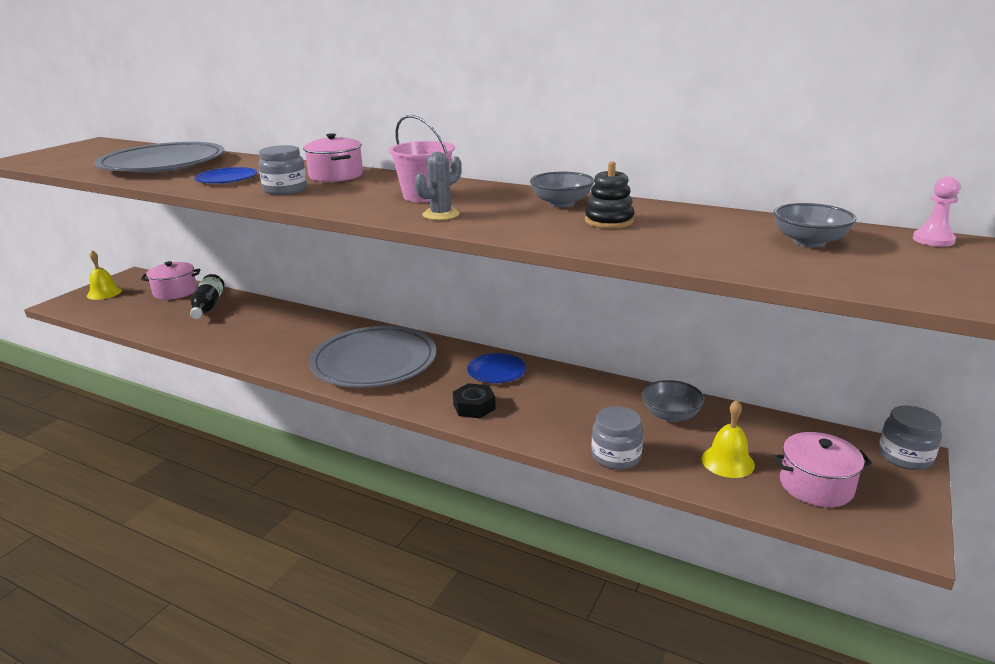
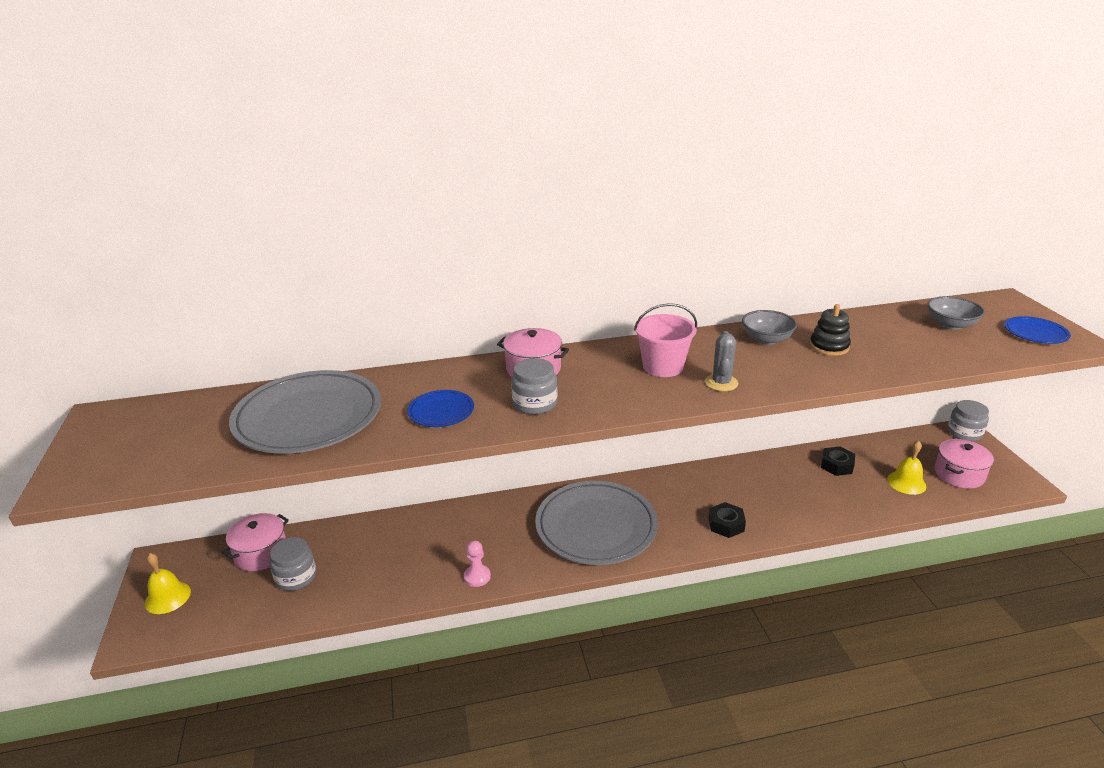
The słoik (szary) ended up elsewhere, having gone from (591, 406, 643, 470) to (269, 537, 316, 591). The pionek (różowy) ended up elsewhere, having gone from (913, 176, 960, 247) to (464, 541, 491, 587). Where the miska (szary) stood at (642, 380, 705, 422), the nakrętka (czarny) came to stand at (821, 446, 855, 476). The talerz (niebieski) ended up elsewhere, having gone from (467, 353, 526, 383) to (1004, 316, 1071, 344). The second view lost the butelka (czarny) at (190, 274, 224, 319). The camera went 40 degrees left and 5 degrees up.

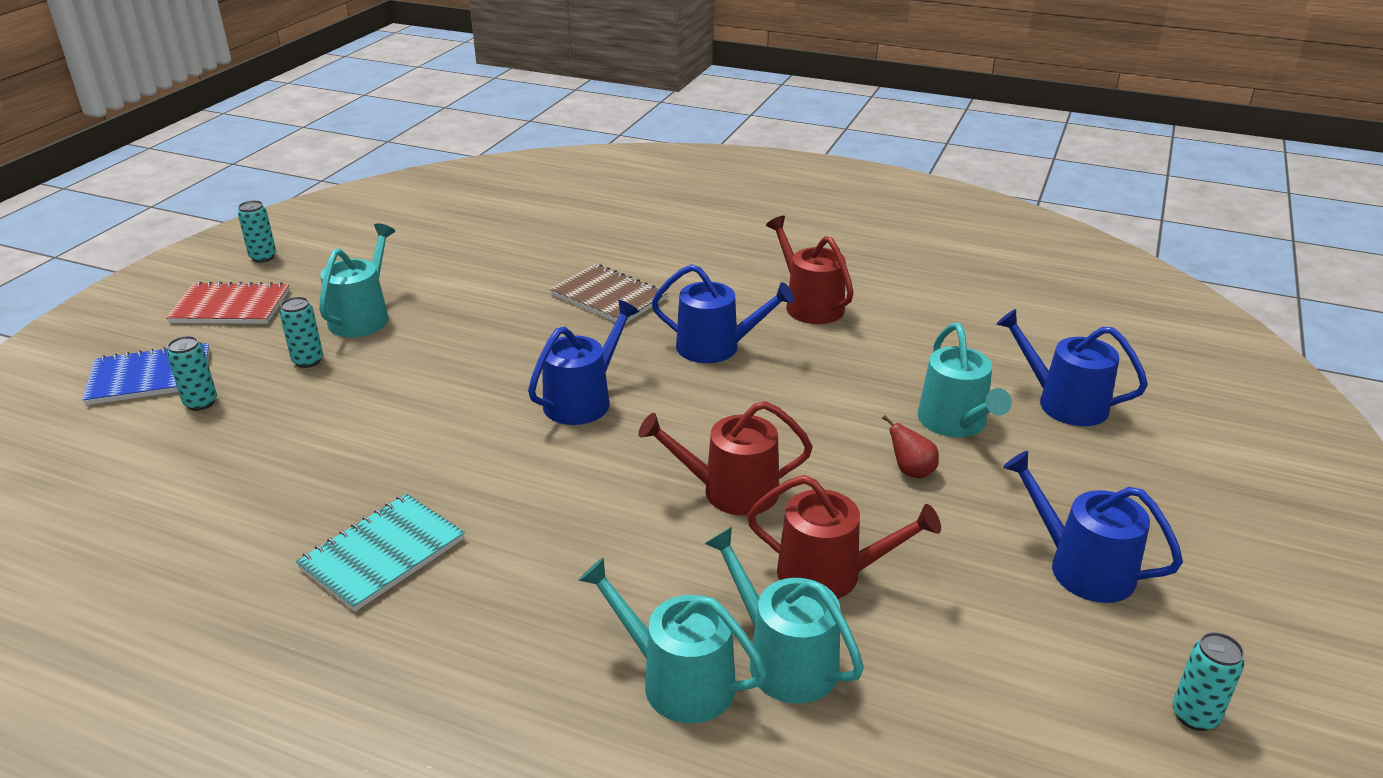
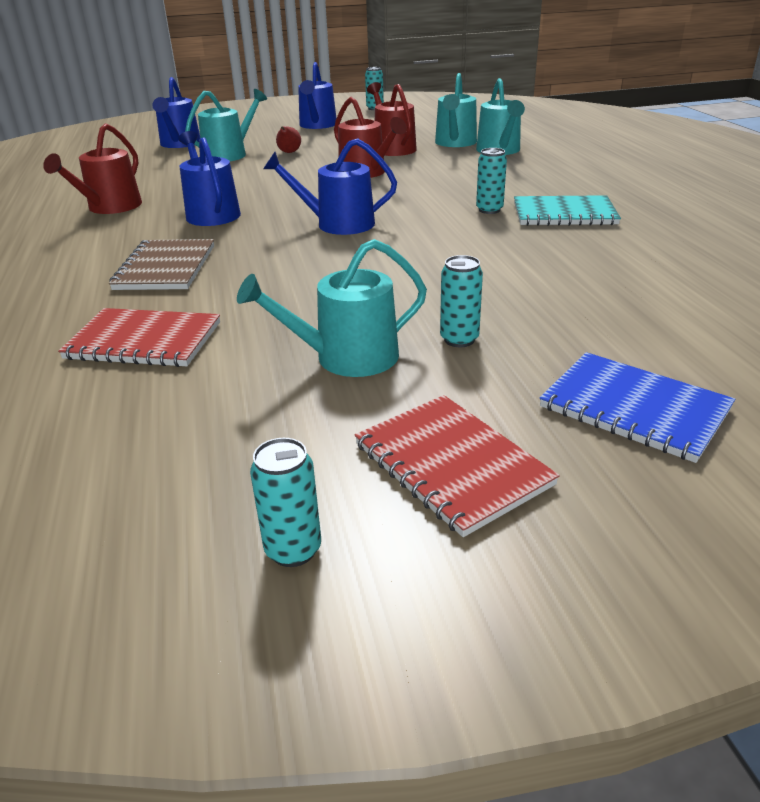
The second view gained the zeszyt (czerwony) at (58, 308, 220, 367). The puszka (turkusowy) ended up elsewhere, having gone from (167, 336, 217, 411) to (476, 148, 507, 214). The camera went 125 degrees left and 0 degrees up.

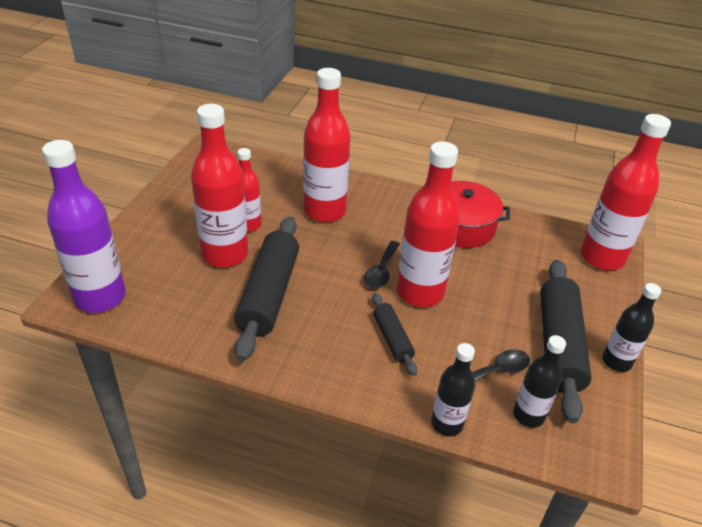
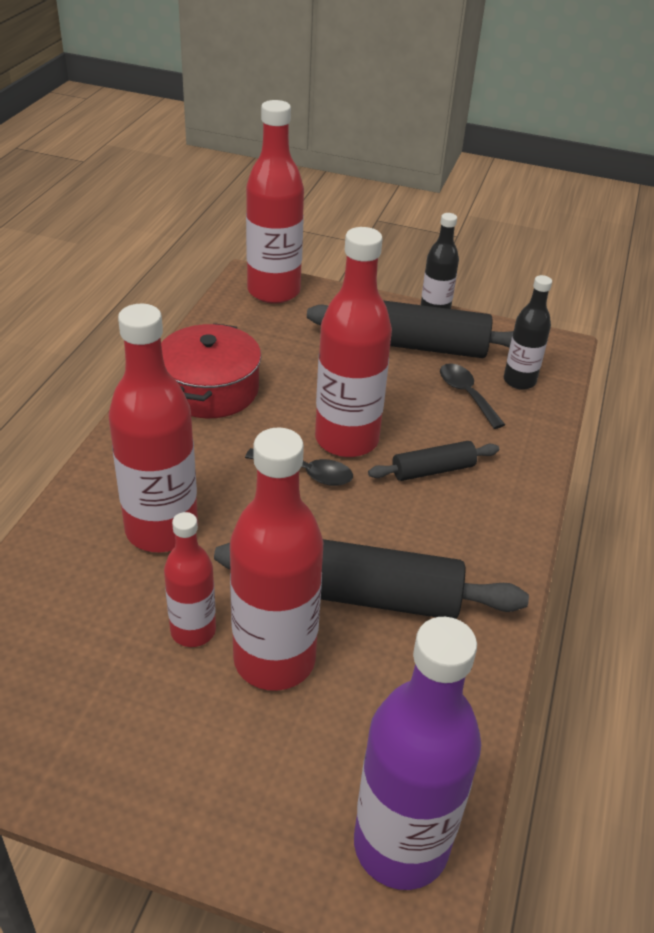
The second view lost the butelka (czarny) at (431, 343, 475, 436). The camera went 90 degrees left and 0 degrees up.

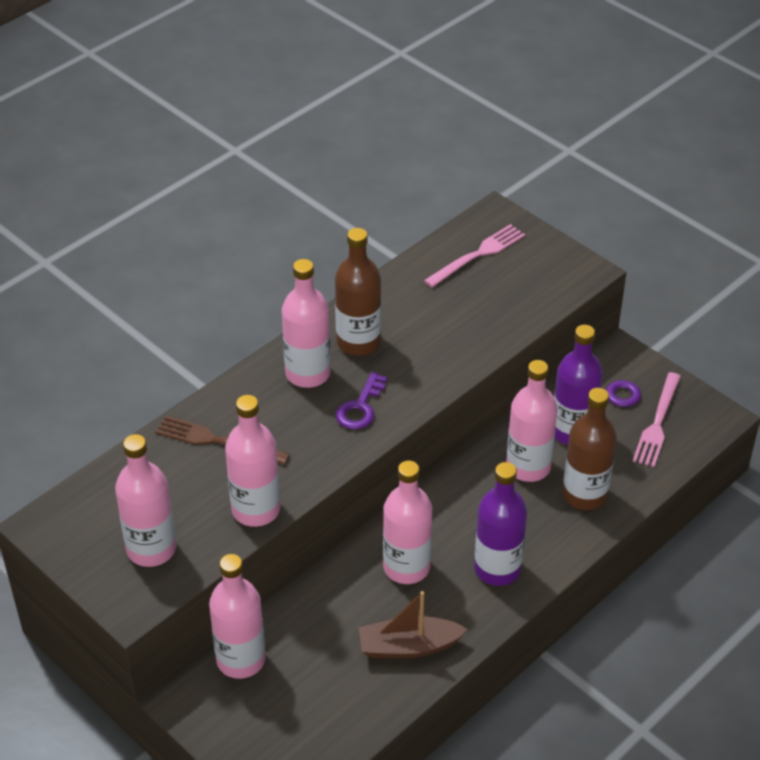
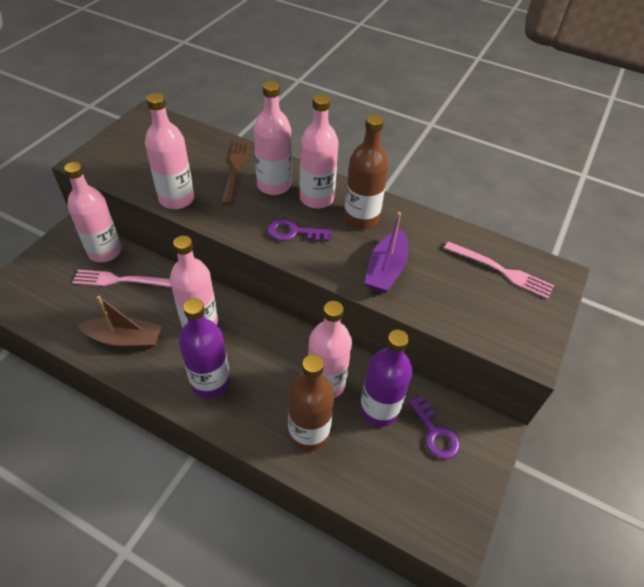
The widelec (różowy) ended up elsewhere, having gone from (633, 372, 681, 467) to (72, 270, 171, 287). The łódka (brązowy) at (359, 591, 468, 658) ended up facing another way, 120 degrees clockwise from before. The butelka (różowy) ended up elsewhere, having gone from (115, 434, 176, 567) to (254, 81, 291, 195). The second view gained the łódka (fioletowy) at (365, 212, 409, 293). The camera went 70 degrees right and 5 degrees up.

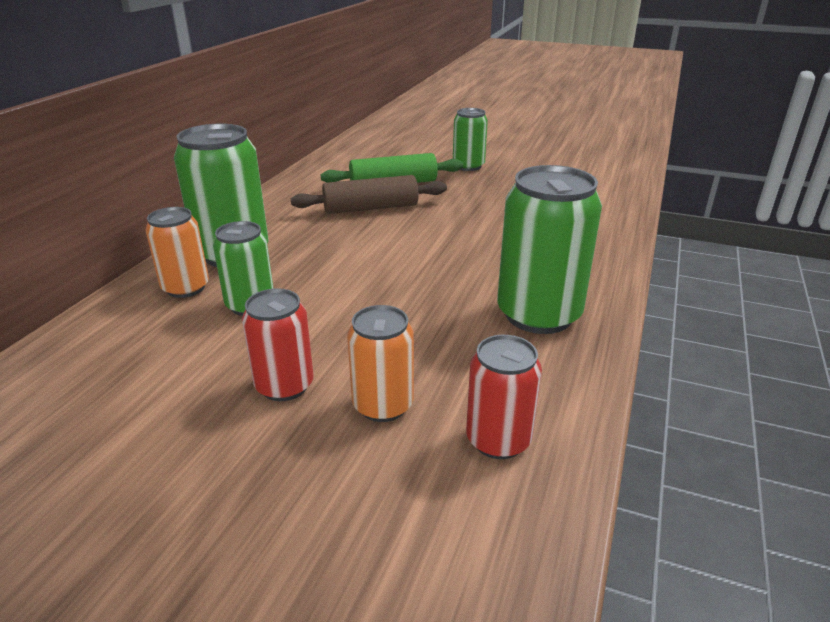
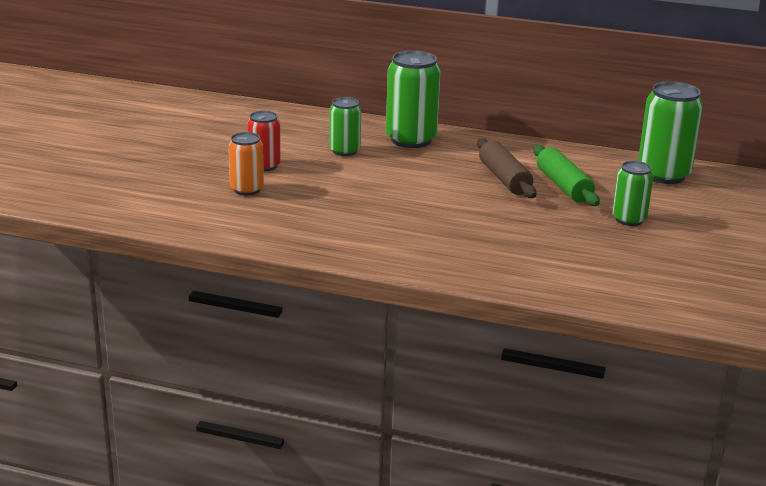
The puszka (zielony) ended up elsewhere, having gone from (497, 165, 602, 334) to (638, 81, 703, 184). The second view lost the puszka (pomarańczowy) at (145, 207, 209, 298). The second view lost the puszka (czerwony) at (466, 335, 542, 459). The camera went 85 degrees right and 5 degrees down.

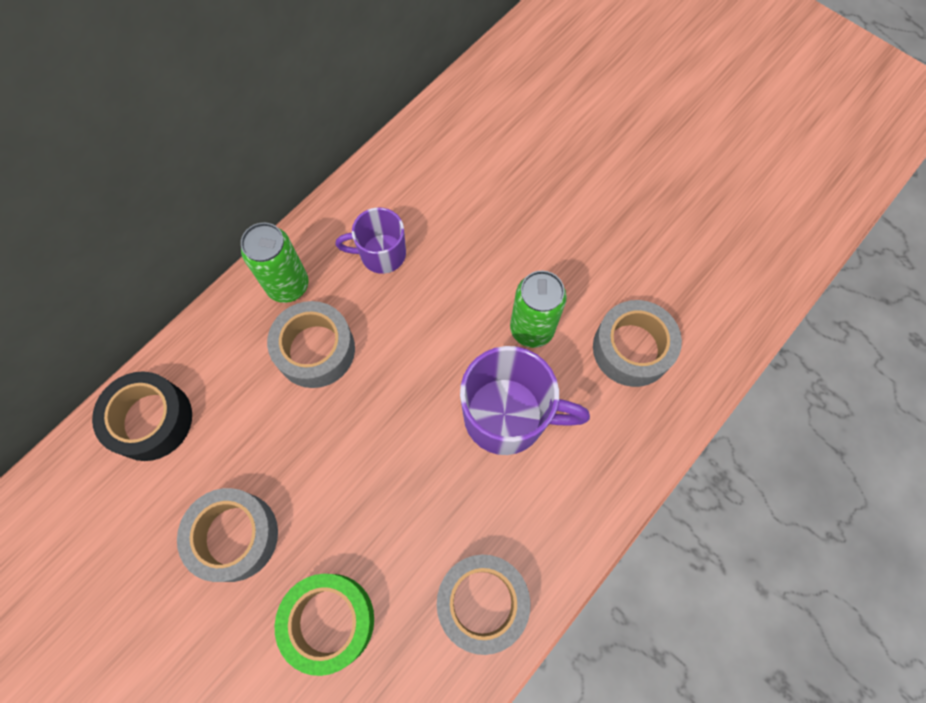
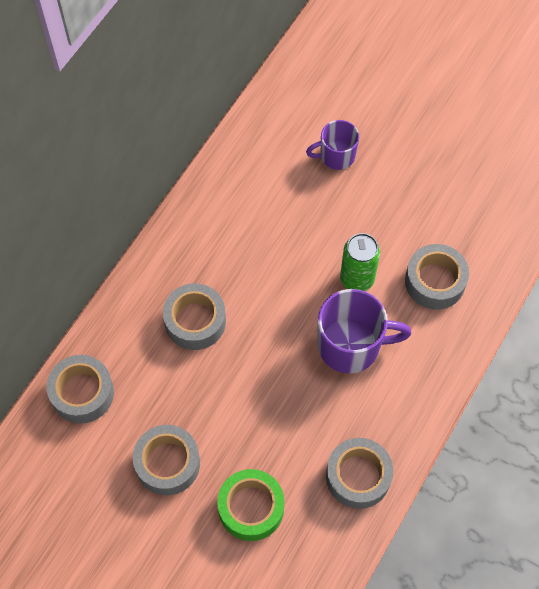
What was the taśma klejąca (czarny) at (92, 371, 192, 461) turned into the taśma klejąca (szary) at (47, 355, 114, 424). The kubek (fioletowy) ended up elsewhere, having gone from (335, 207, 406, 274) to (306, 120, 359, 170). The second view lost the puszka (zielony) at (241, 222, 308, 303). The camera went 10 degrees left and 5 degrees down.

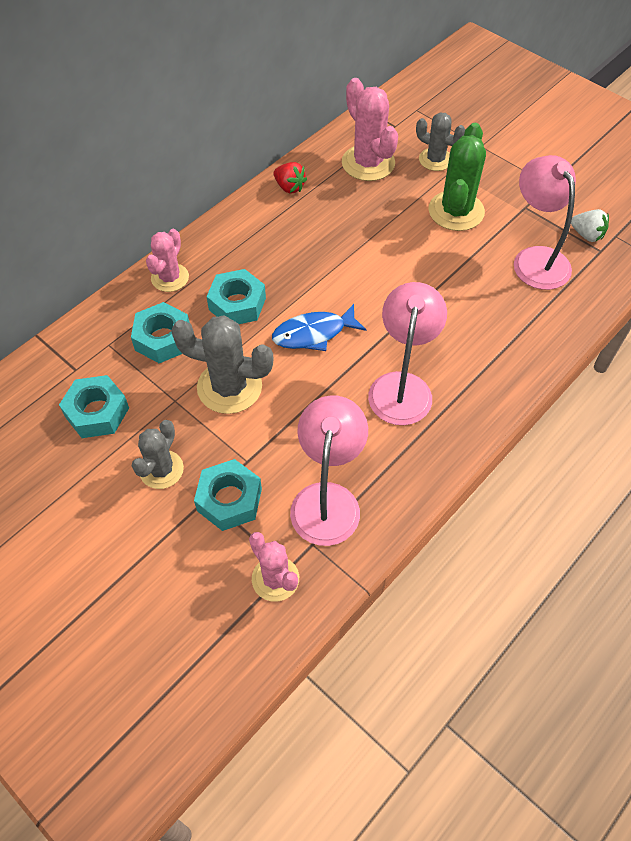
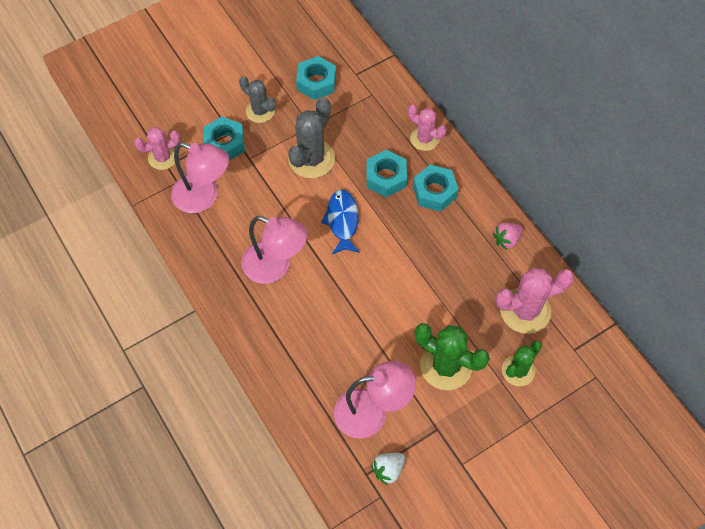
The nakrętka (turkusowy) ended up elsewhere, having gone from (131, 302, 190, 363) to (413, 165, 459, 211). What was the truskawka (czerwony) at (273, 162, 307, 194) turned into the truskawka (różowy) at (493, 222, 523, 250). What was the kaktus (szary) at (416, 112, 465, 171) turned into the kaktus (zielony) at (502, 340, 542, 386). The camera went 105 degrees right and 5 degrees up.

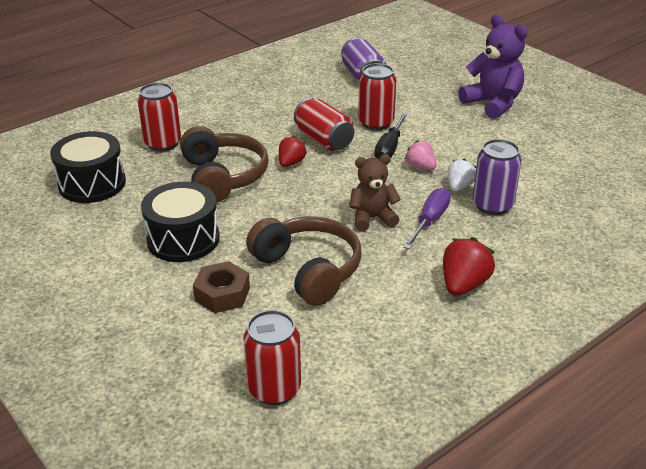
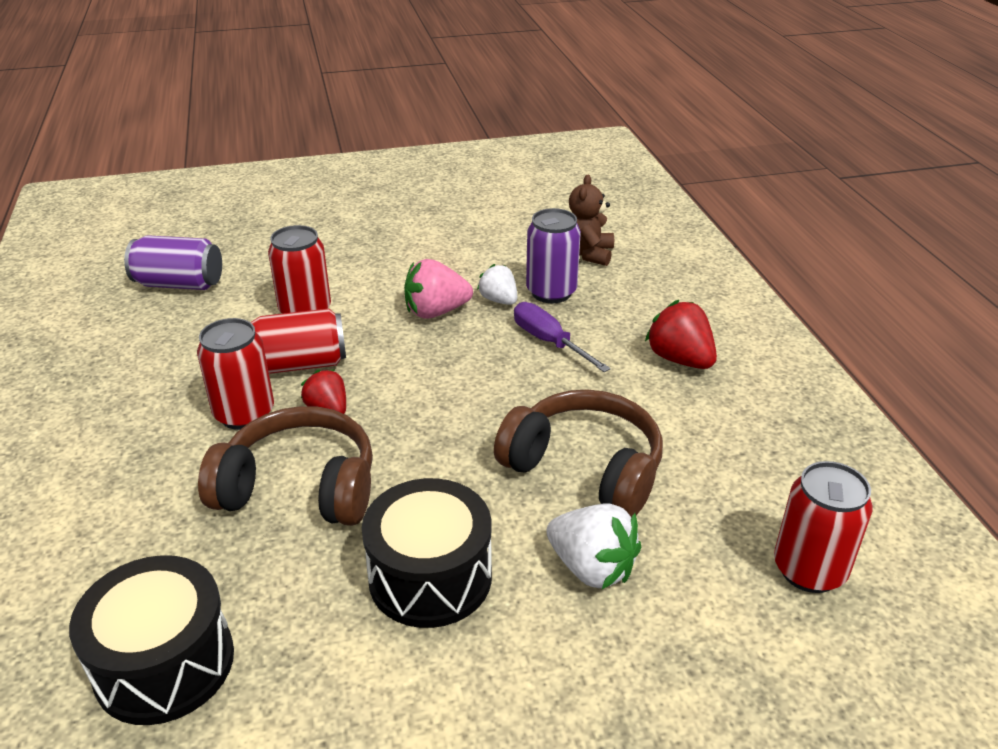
The puszka (czerwony) ended up elsewhere, having gone from (138, 82, 181, 152) to (197, 318, 274, 430). The size of the truskawka (różowy) at (405, 140, 437, 170) changed by a factor of 1.52. The słuchawki (brązowy) at (246, 217, 362, 306) ended up facing another way, 45 degrees clockwise from before. Where the nakrętka (brązowy) stood at (193, 261, 250, 313), the truskawka (biały) came to stand at (546, 504, 641, 589). The miś (brązowy) ended up elsewhere, having gone from (349, 154, 401, 231) to (569, 175, 614, 266). The second view lost the śrubokręt (czarny) at (375, 112, 408, 159). The second view lost the miś (fioletowy) at (458, 14, 528, 119). The camera went 65 degrees left and 0 degrees up.

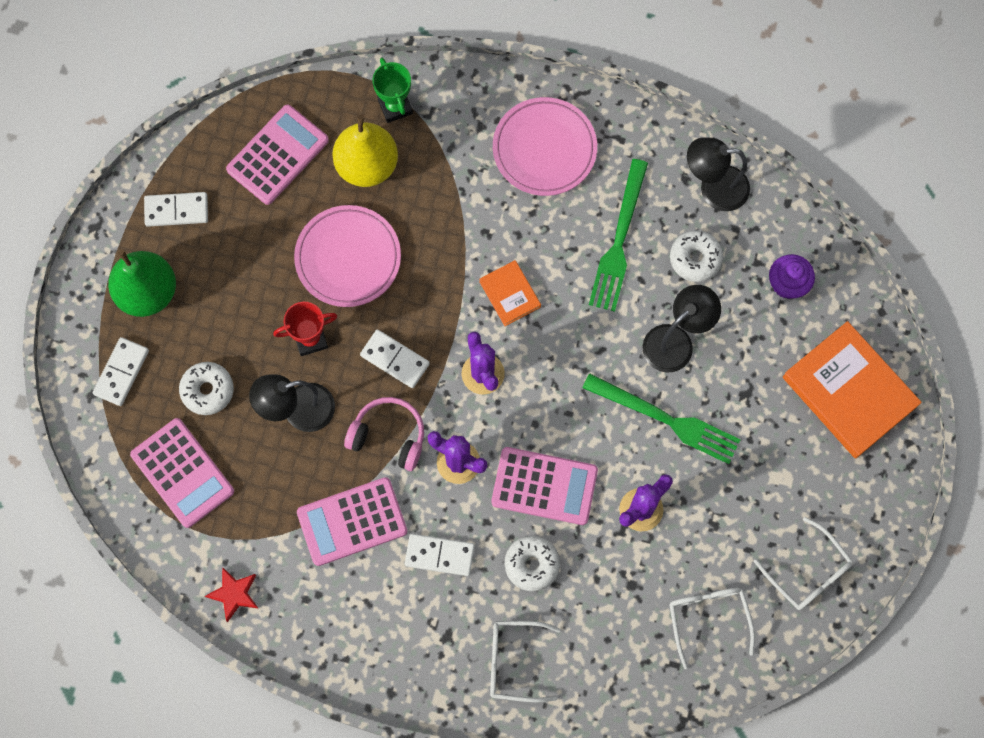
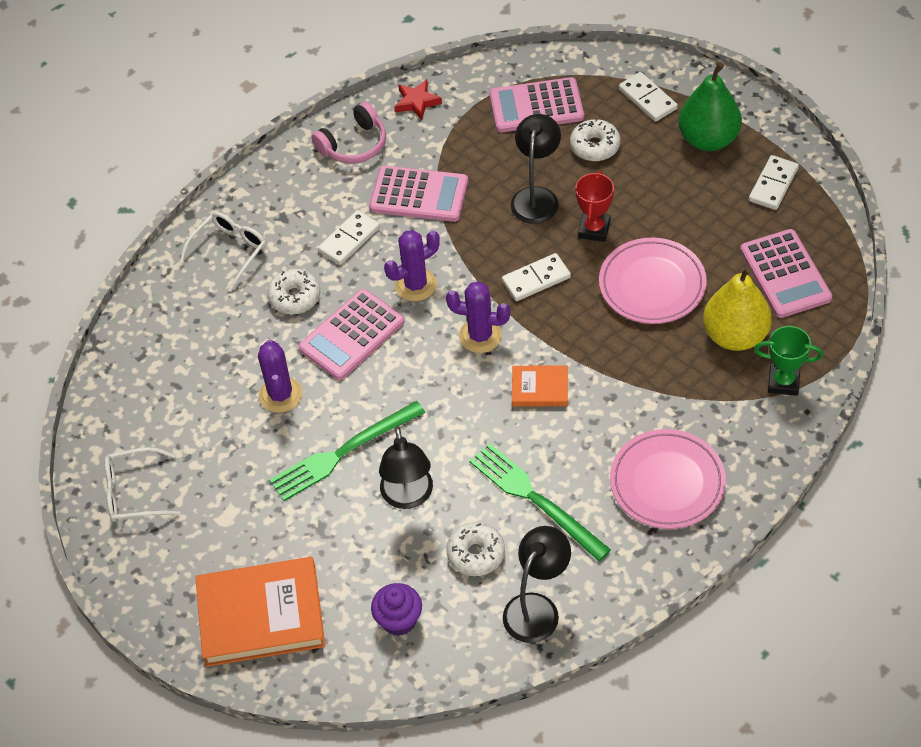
The słuchawki (różowy) ended up elsewhere, having gone from (344, 397, 424, 471) to (311, 102, 386, 164). The kalkulator (różowy) at (297, 477, 408, 566) ended up facing another way, 90 degrees clockwise from before. The second view lost the okulary (biały) at (669, 588, 755, 669). The camera went 125 degrees right and 20 degrees down.

